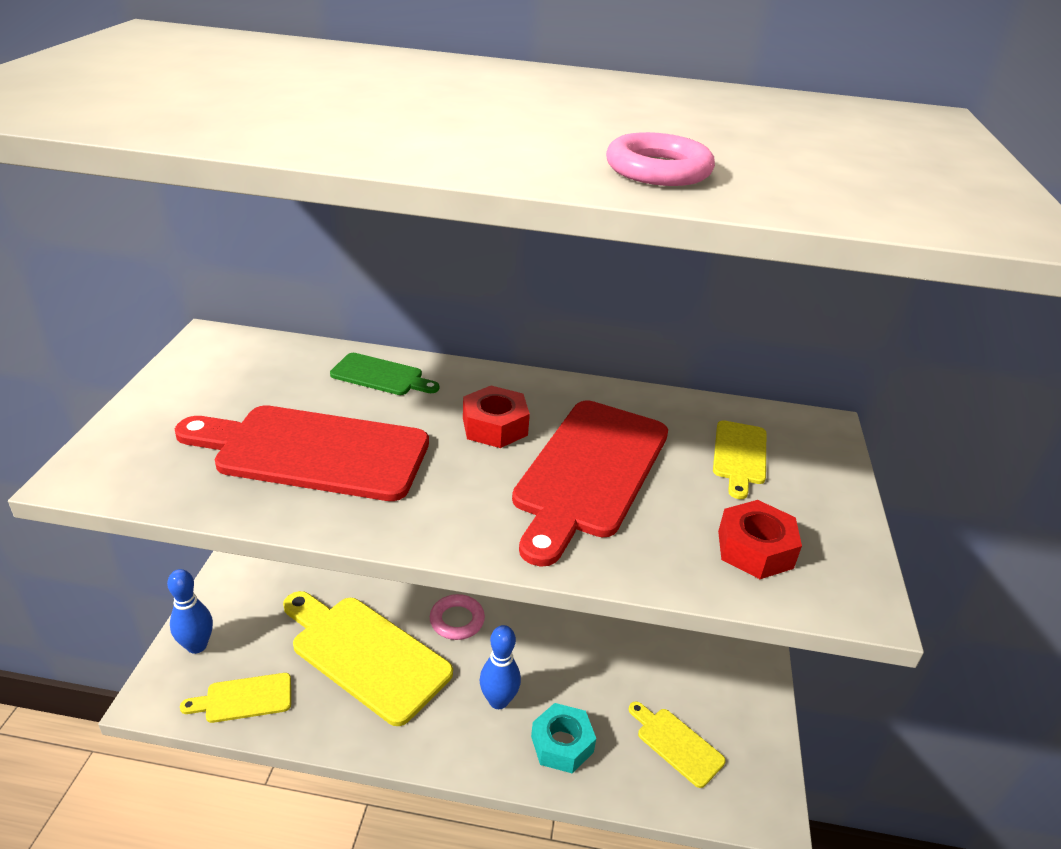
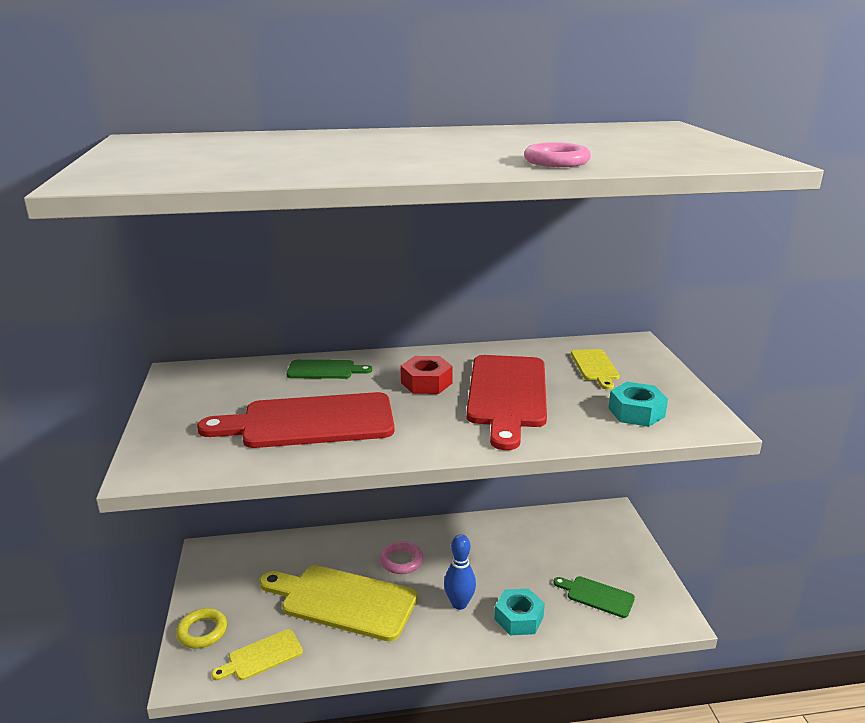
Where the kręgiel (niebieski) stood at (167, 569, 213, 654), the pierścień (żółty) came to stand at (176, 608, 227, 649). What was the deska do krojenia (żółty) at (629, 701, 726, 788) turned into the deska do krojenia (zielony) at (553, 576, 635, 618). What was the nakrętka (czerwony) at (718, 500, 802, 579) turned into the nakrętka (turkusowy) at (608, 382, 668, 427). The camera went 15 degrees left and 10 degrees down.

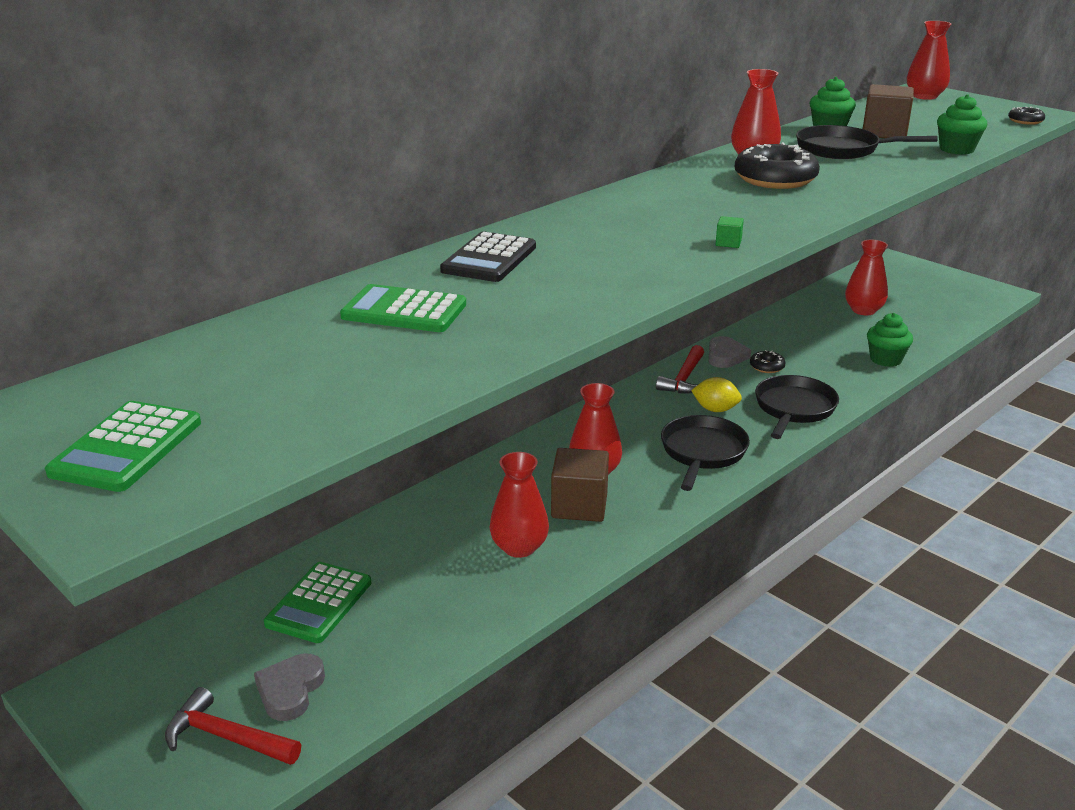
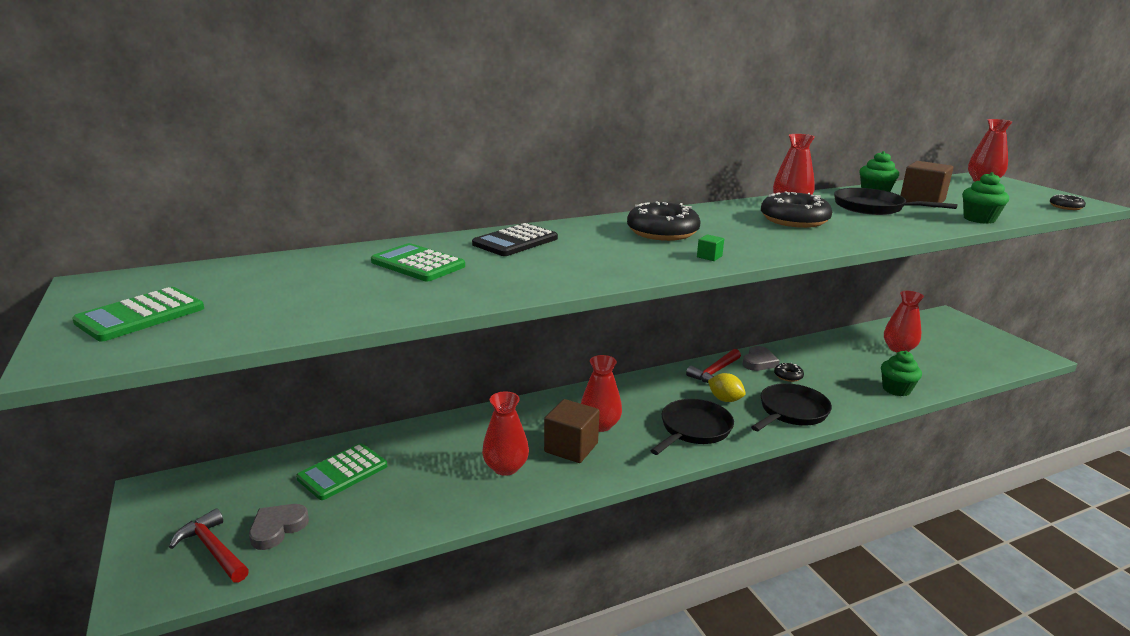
The second view gained the donut (czarny) at (627, 201, 701, 241). The camera went 20 degrees right and 5 degrees down.

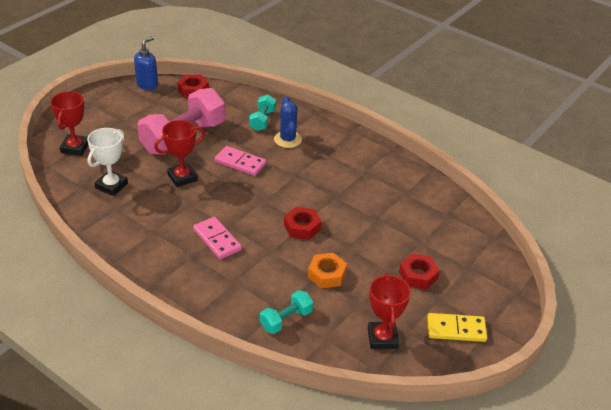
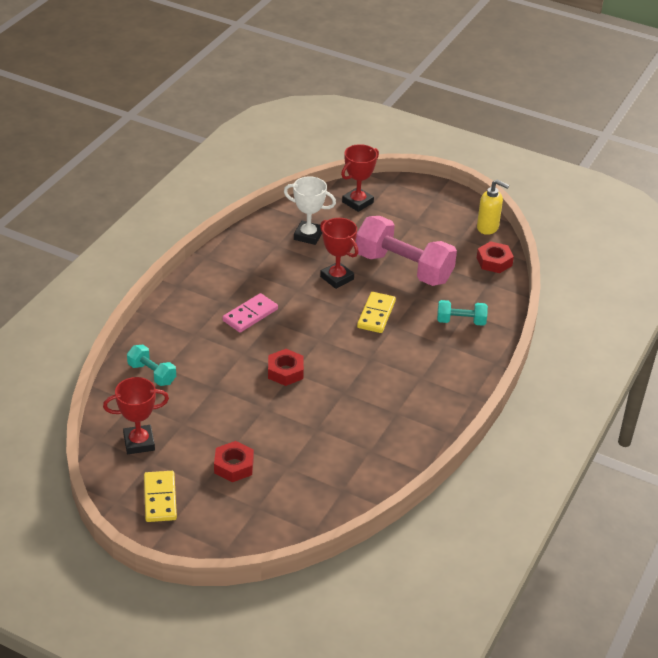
The puchar (czerwony) at (50, 91, 88, 156) ended up facing another way, 45 degrees counterclockwise from before. What was the kostka domina (różowy) at (215, 146, 266, 176) turned into the kostka domina (żółty) at (357, 292, 396, 333). What was the dozownik mydła (niebieski) at (134, 36, 158, 90) turned into the dozownik mydła (żółty) at (477, 180, 509, 235). The second view lost the kaktus (niebieski) at (274, 96, 302, 148). The second view lost the nakrętka (pomarańczowy) at (308, 253, 347, 288). The camera went 80 degrees right and 0 degrees up.

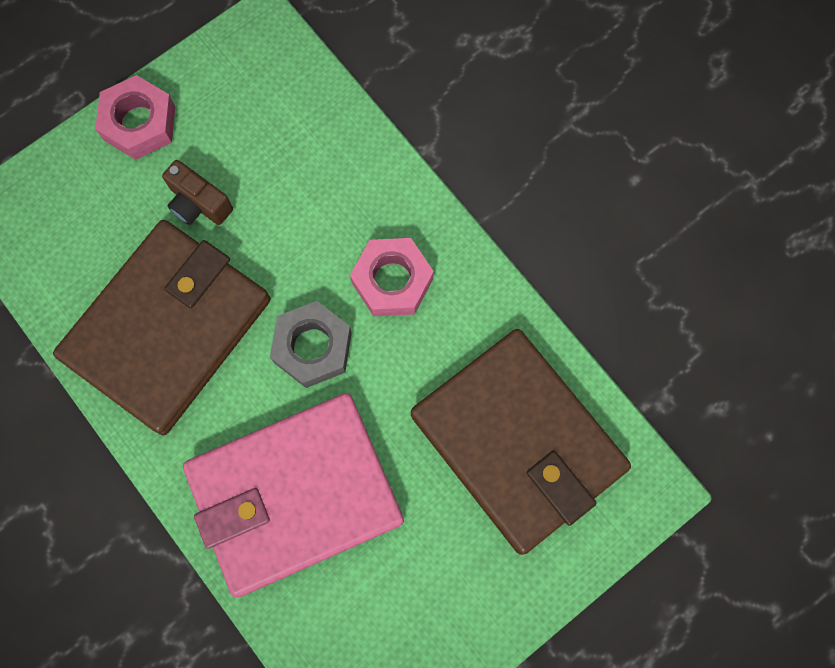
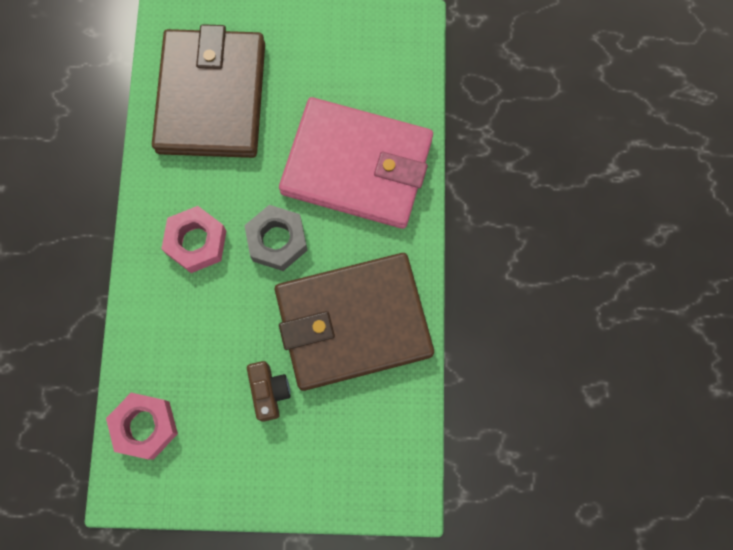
The nakrętka (różowy) ended up elsewhere, having gone from (95, 75, 175, 160) to (106, 393, 178, 460). The camera went 140 degrees left and 0 degrees up.

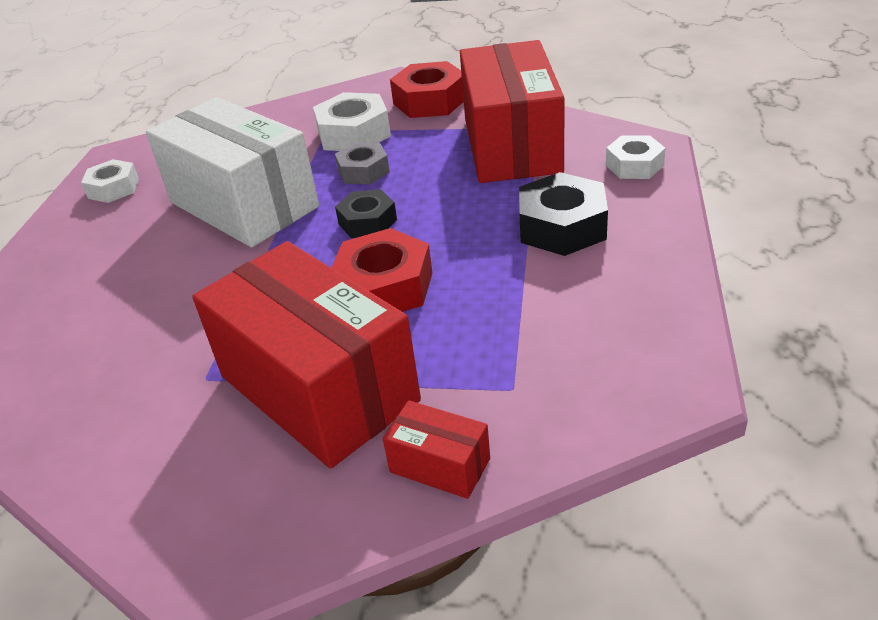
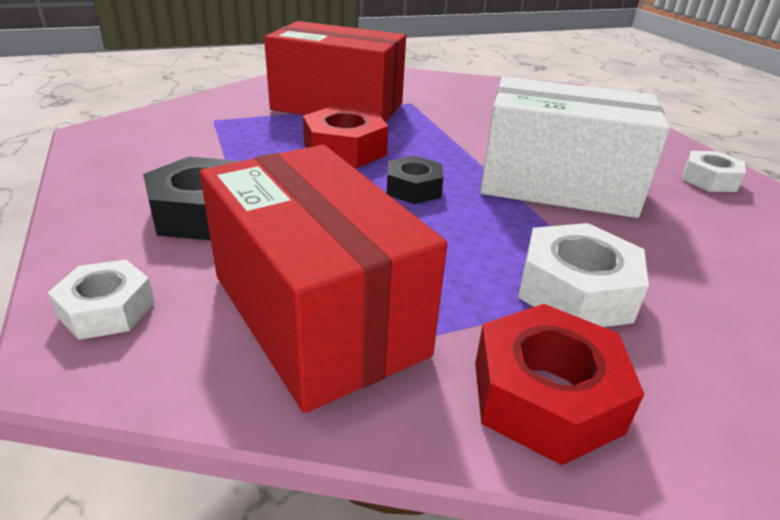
The second view lost the nakrętka (szary) at (335, 142, 390, 184). The second view lost the pudełko (czerwony) at (383, 400, 490, 499). The camera went 145 degrees right and 5 degrees down.

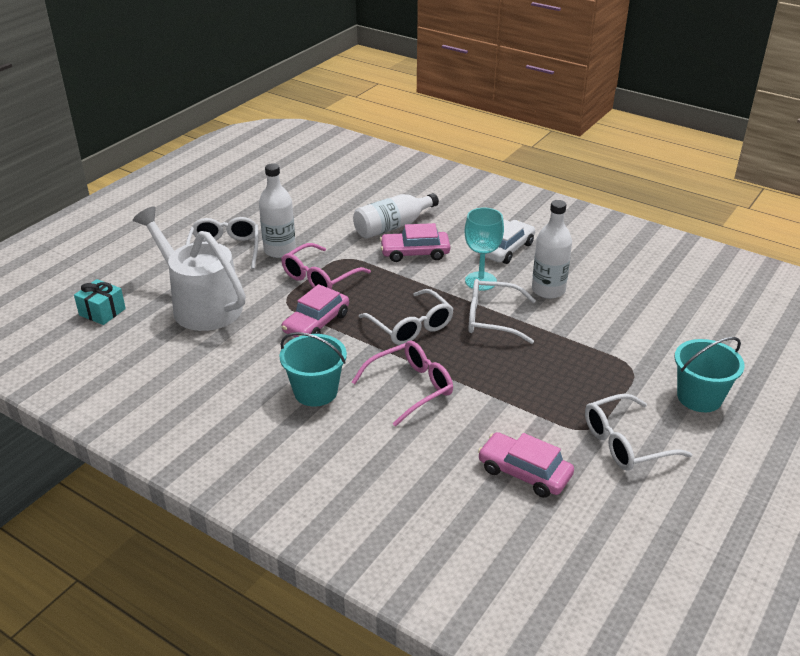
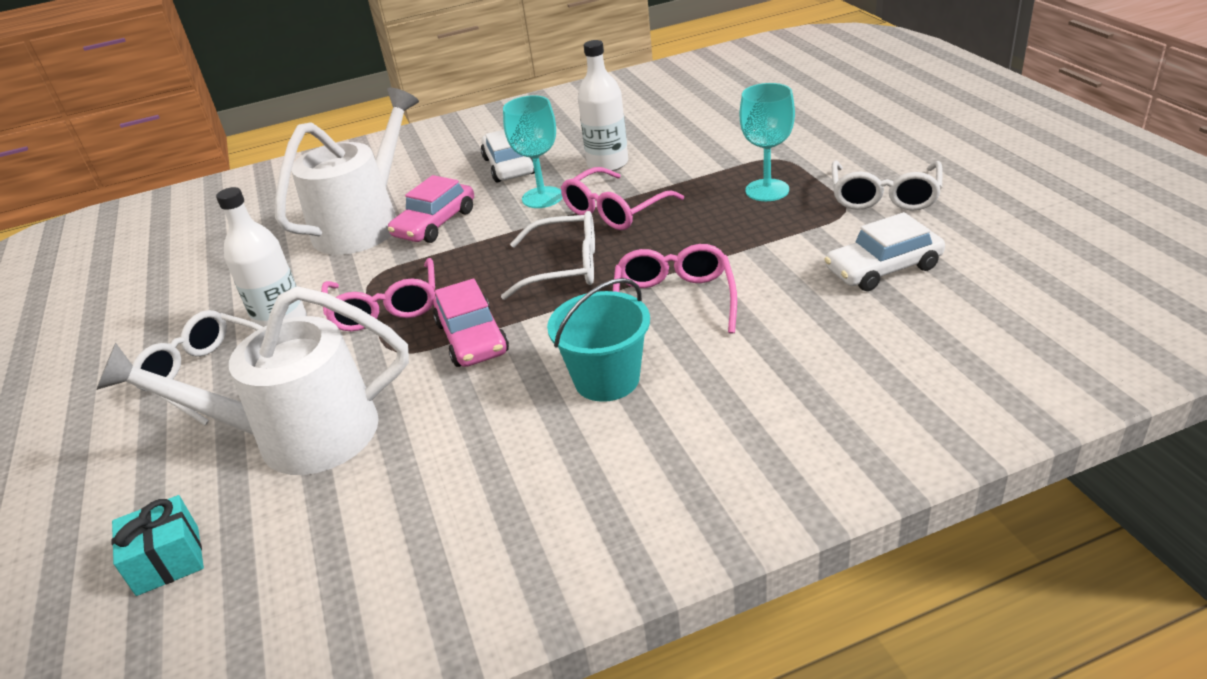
Where the butelka (biały) stood at (353, 193, 439, 239), the konewka (biały) came to stand at (275, 88, 419, 255). What was the okulary (biały) at (468, 279, 536, 344) turned into the okulary (różowy) at (561, 167, 684, 230). The second view gained the kielich (turkusowy) at (740, 83, 795, 201). What was the samochód (różowy) at (478, 432, 574, 498) turned into the samochód (biały) at (824, 212, 945, 291). The second view lost the wiadro (turkusowy) at (675, 337, 745, 412). The camera went 50 degrees left and 0 degrees up.

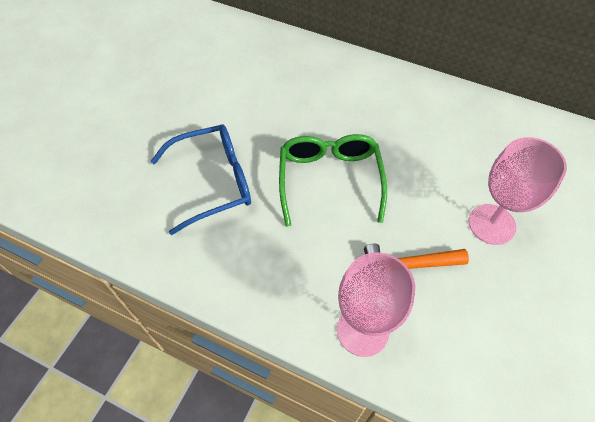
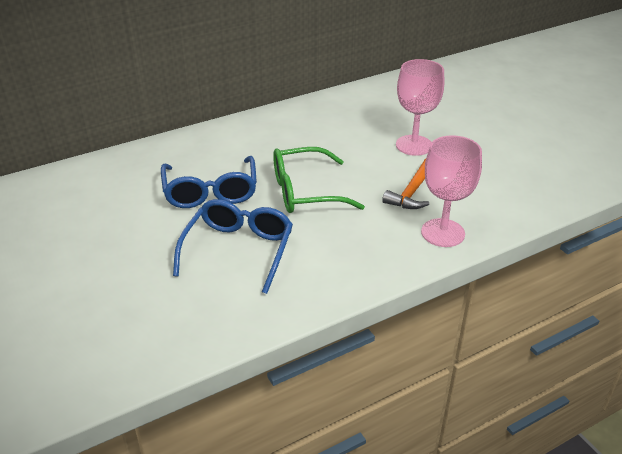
The second view gained the okulary (niebieski) at (161, 156, 257, 208). The okulary (zielony) at (279, 134, 387, 226) ended up facing another way, 45 degrees counterclockwise from before. The camera went 55 degrees left and 20 degrees down.

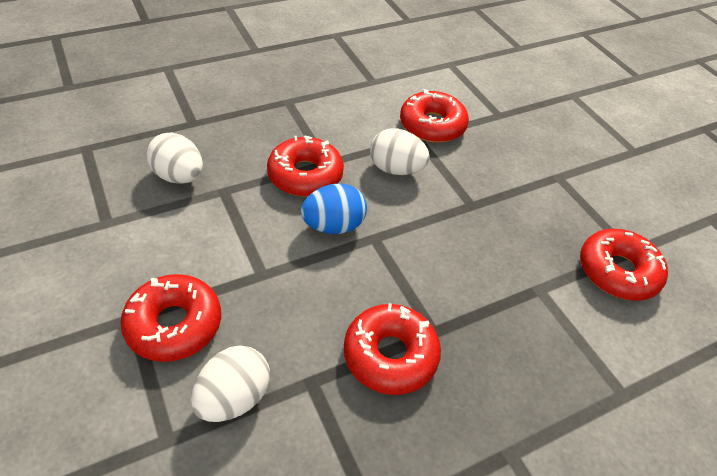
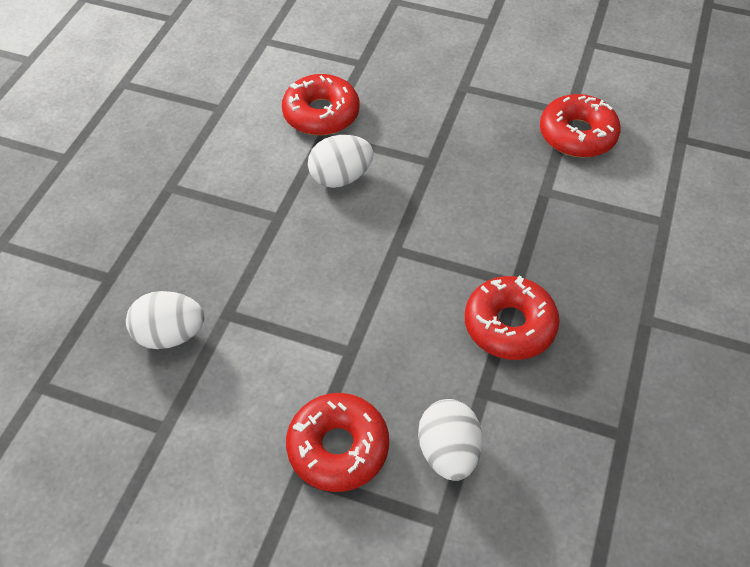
The second view lost the donut (czerwony) at (267, 136, 344, 197). The second view lost the jajko (niebieski) at (301, 183, 367, 234). The camera went 40 degrees left and 5 degrees up.

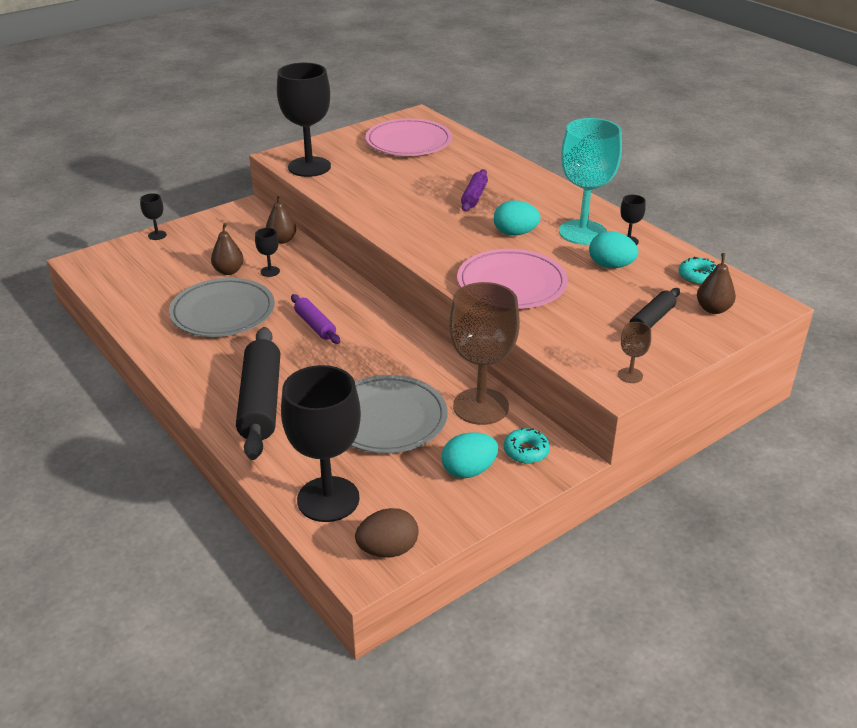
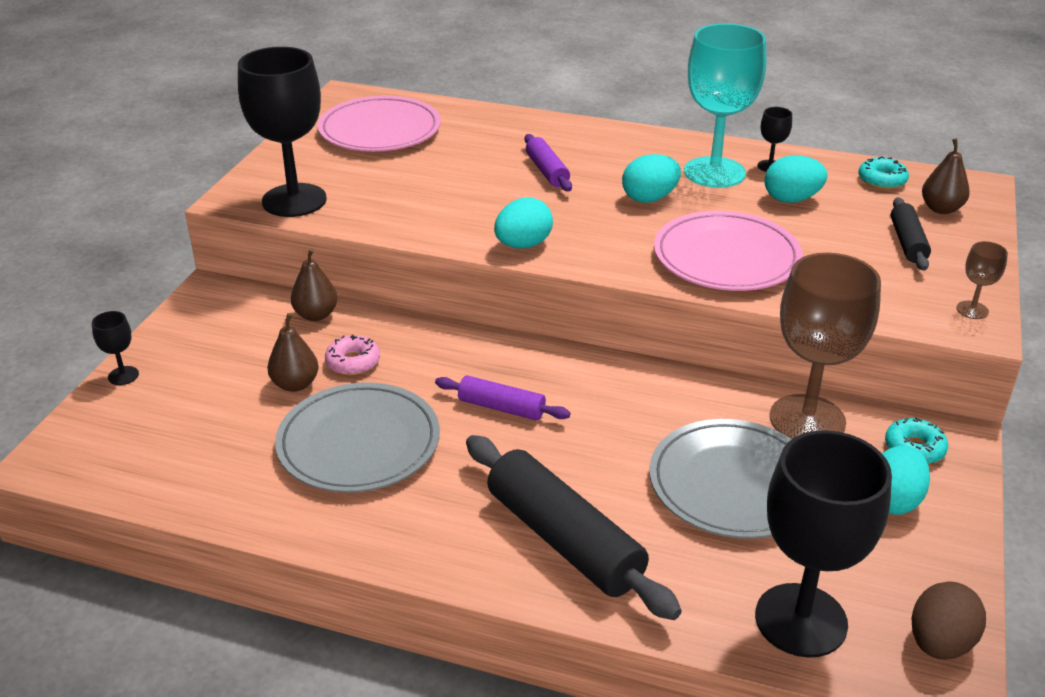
Where the kielich (czarny) stood at (255, 228, 280, 277), the donut (różowy) came to stand at (325, 335, 380, 375). The second view gained the jajko (turkusowy) at (494, 197, 553, 248). The camera went 35 degrees left and 0 degrees up.

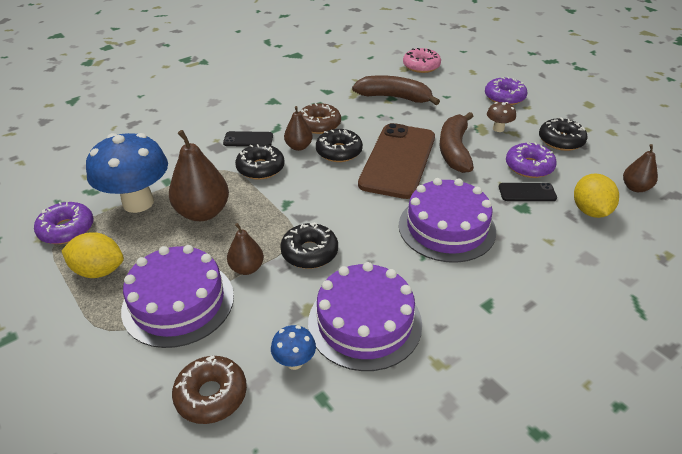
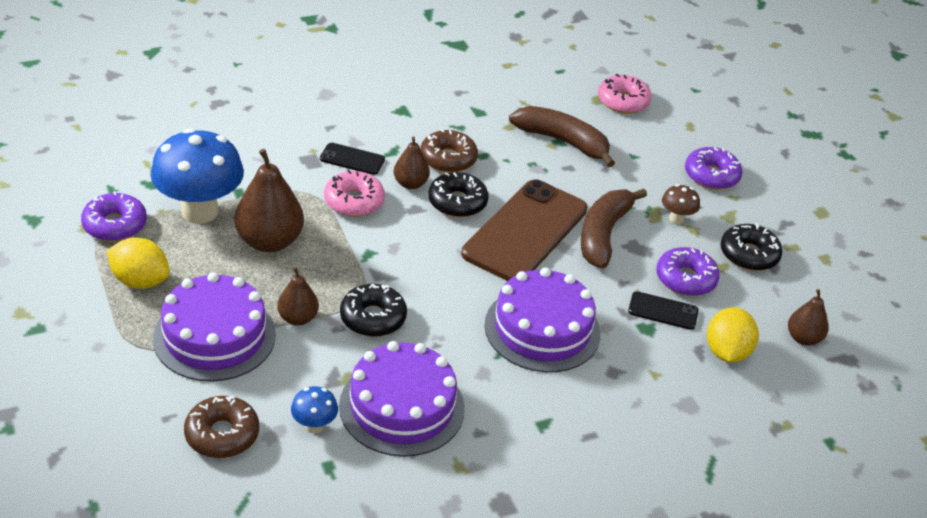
What was the donut (czarny) at (235, 144, 285, 180) turned into the donut (różowy) at (324, 170, 385, 217). The camera went 10 degrees right and 0 degrees up.

